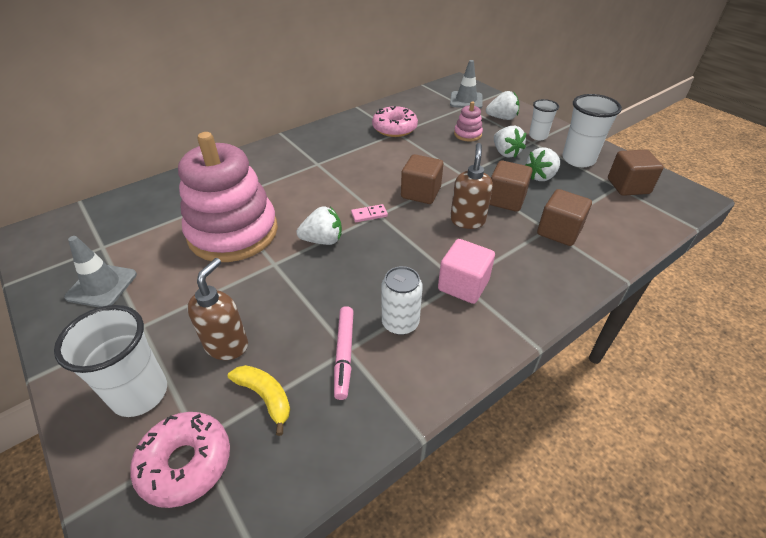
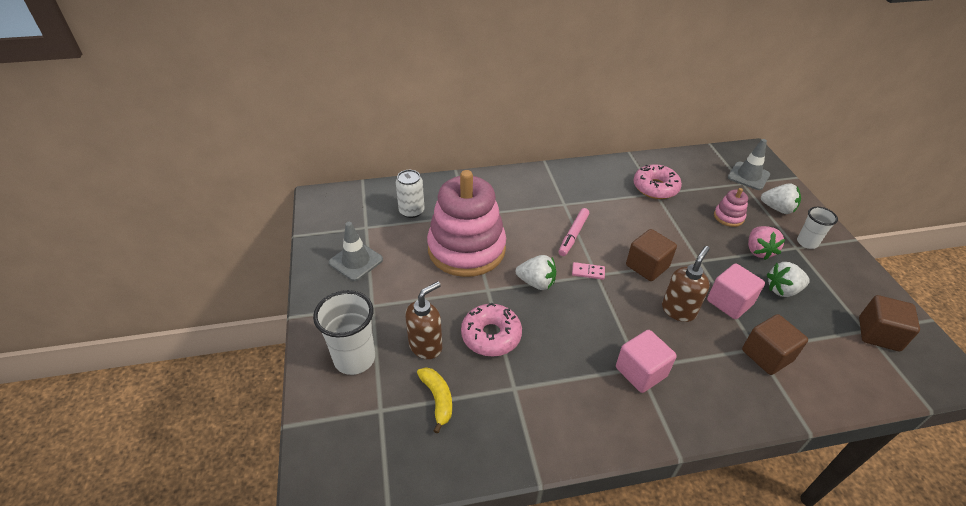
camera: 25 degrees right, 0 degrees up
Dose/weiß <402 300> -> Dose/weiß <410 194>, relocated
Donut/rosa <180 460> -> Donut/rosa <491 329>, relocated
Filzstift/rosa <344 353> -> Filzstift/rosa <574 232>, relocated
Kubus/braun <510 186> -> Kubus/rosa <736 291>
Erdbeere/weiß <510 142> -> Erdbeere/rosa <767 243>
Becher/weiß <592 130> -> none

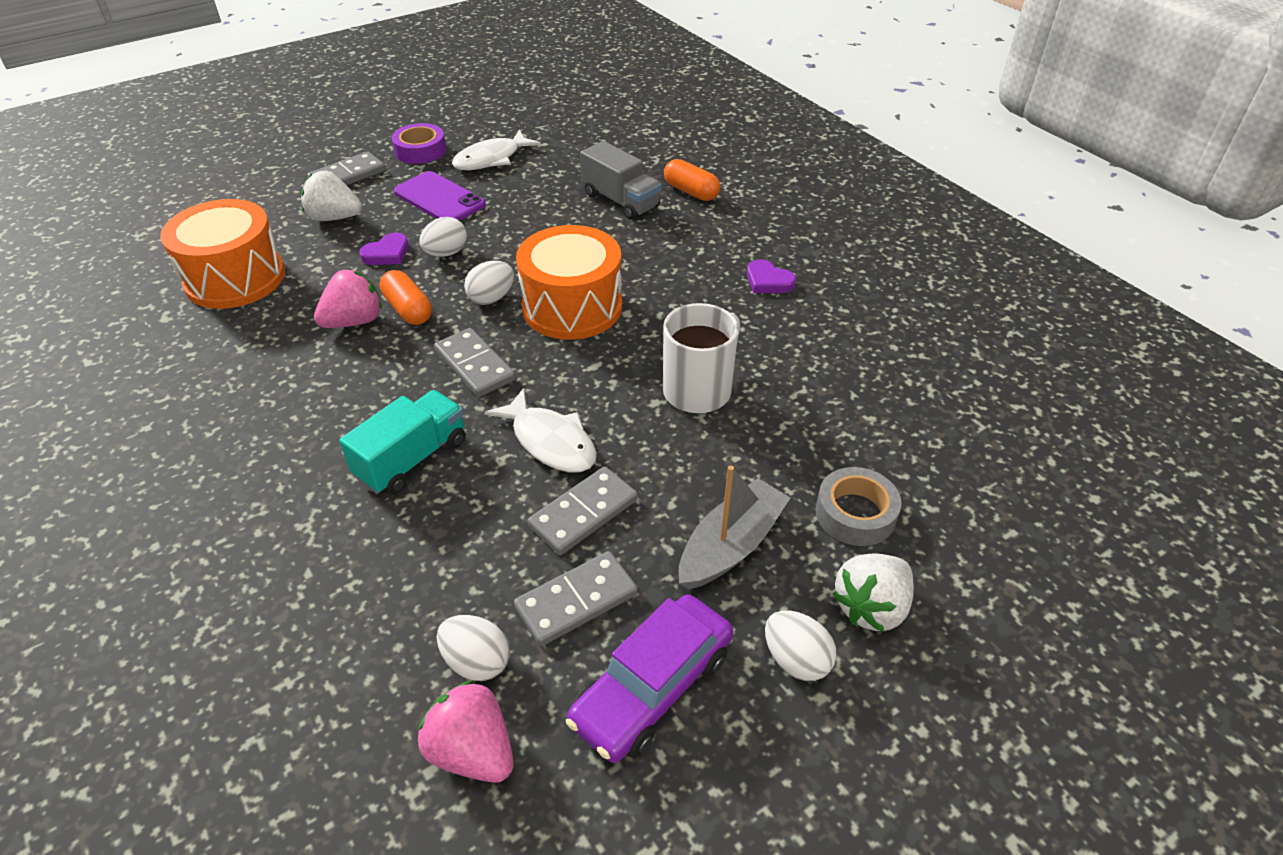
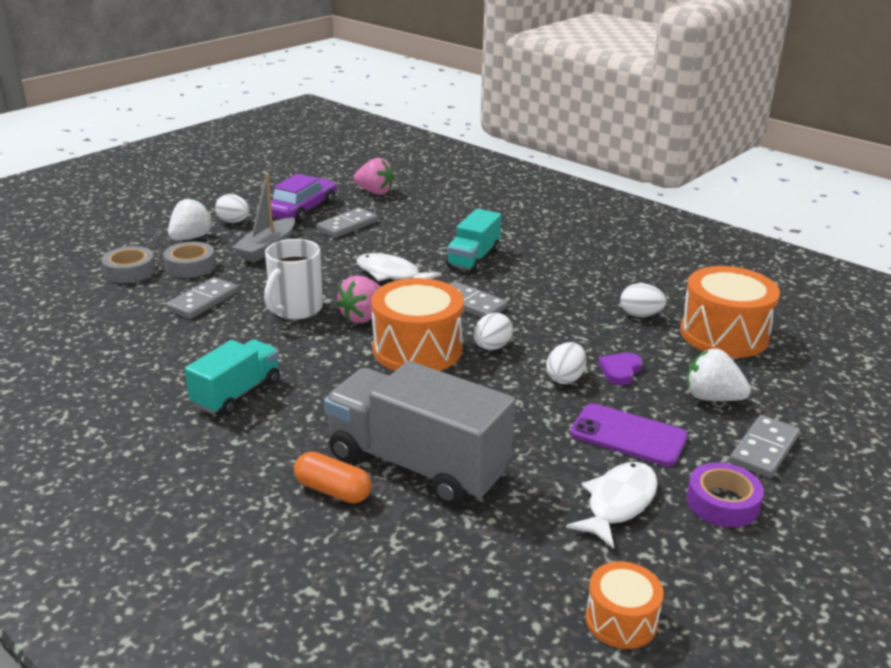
camera: 165 degrees right, 15 degrees down
none -> Klebeband/grau <128 264>
Dominostein/grau <583 511> -> Dominostein/grau <202 298>, relocated
Herz/lila <771 276> -> Lastwagen/türkis <232 377>
Lastwagen/grau <620 180> -> Lastwagen/grau <420 433>, x1.73
Erdbeere/rosa <348 299> -> Erdbeere/rosa <358 299>, relocated
none -> Trommel/orange <624 605>
Ei/weiß <473 648> -> Ei/weiß <643 300>, relocated
Erdbeere/weiß <331 196> -> Erdbeere/weiß <719 374>, 150 degrees counterclockwise
Kapsel/orange <406 297> -> none

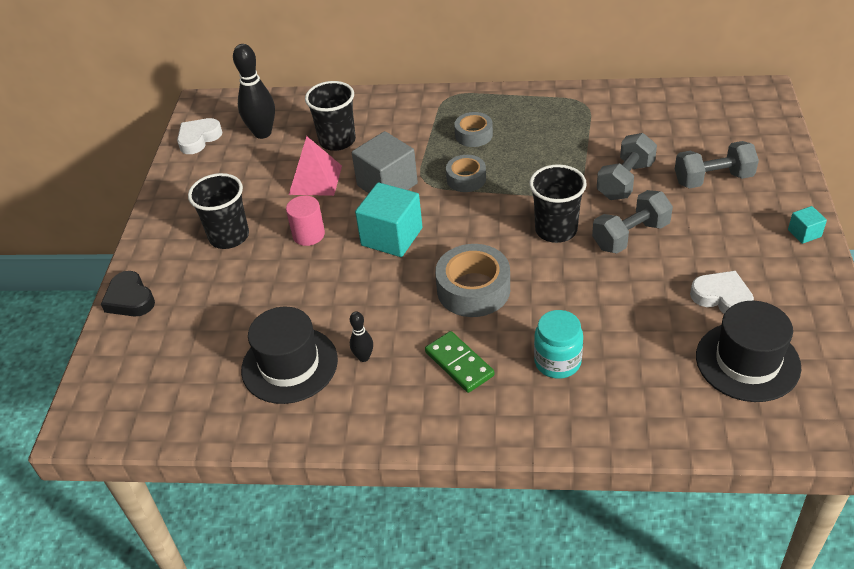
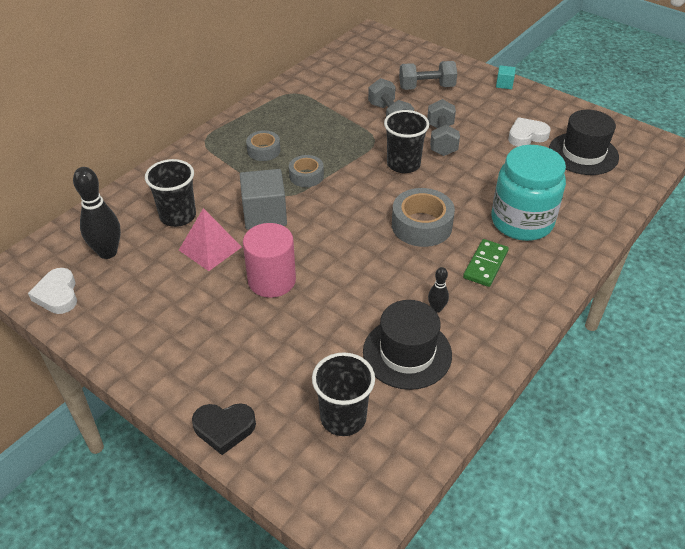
camera: 60 degrees left, 0 degrees up
Vollzylinder/rosa <305 220> -> Vollzylinder/rosa <269 260>, x1.54
Becher/schwarz <218 211> -> Becher/schwarz <343 394>, relocated
Hantel/grau <717 165> -> Hantel/grau <428 75>, 60 degrees clockwise
Dominostein/grün <459 362> -> Dominostein/grün <486 263>, 60 degrees counterclockwise
Einmachglas/türkis <558 344> -> Einmachglas/türkis <529 193>, x1.76
Kubus/türkis <388 220> -> none

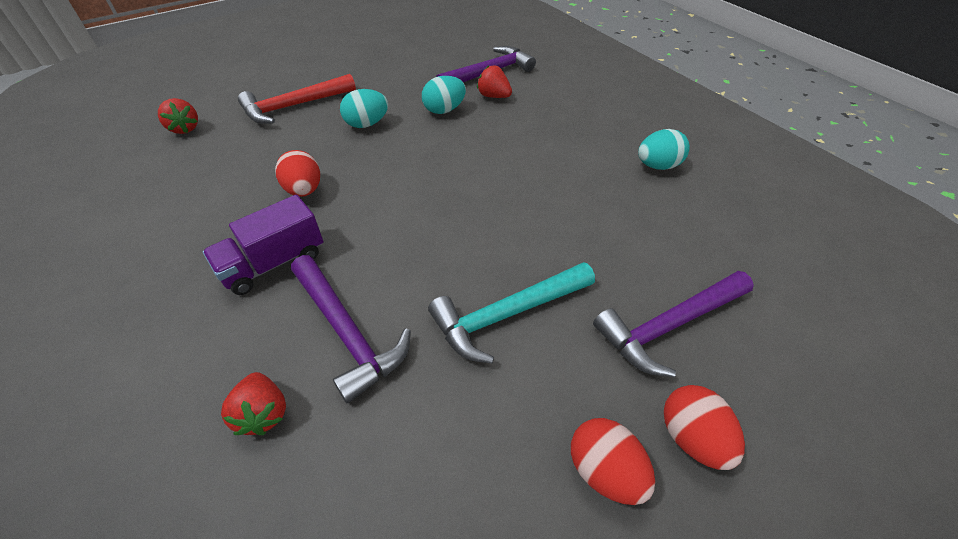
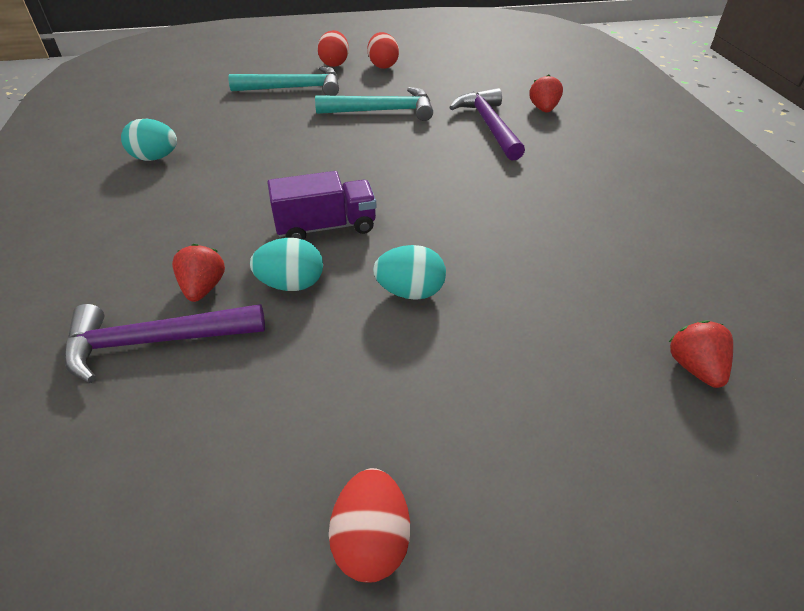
camera: 155 degrees left, 5 degrees down
Erdbeere/rot <494 81> -> Erdbeere/rot <198 273>, 150 degrees counterclockwise
Hammer/lila <673 324> -> Hammer/türkis <283 81>
Lastwagen/lila <263 244> -> Lastwagen/lila <322 205>, relocated
Ei/rot <297 173> -> Ei/rot <369 525>, relocated
Hammer/rot <297 99> -> none

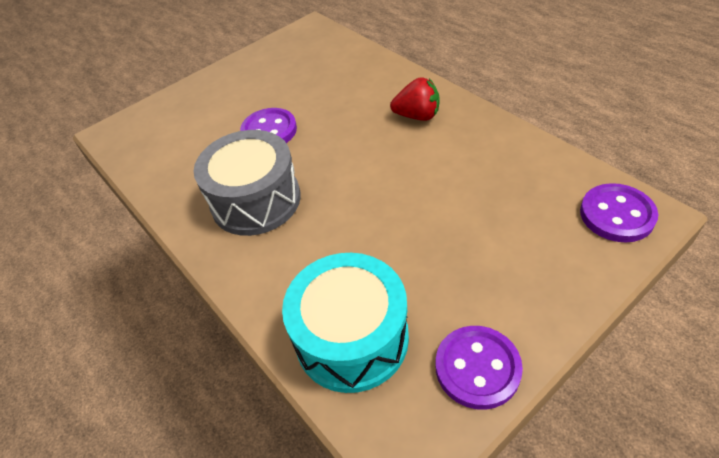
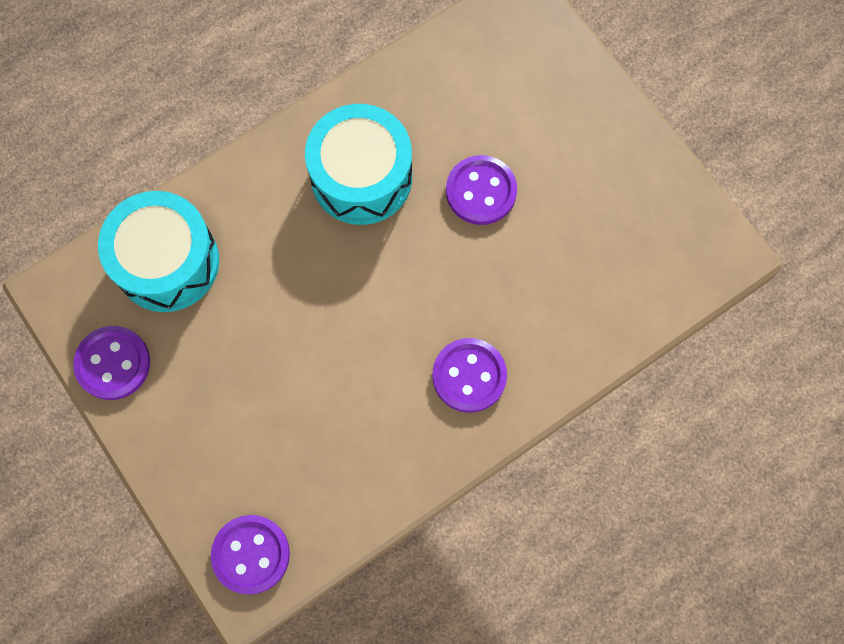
camera: 90 degrees right, 25 degrees up
Trommel/grau <247 183> -> Trommel/türkis <358 164>
Erdbeere/rot <415 99> -> Knopf/lila <469 375>

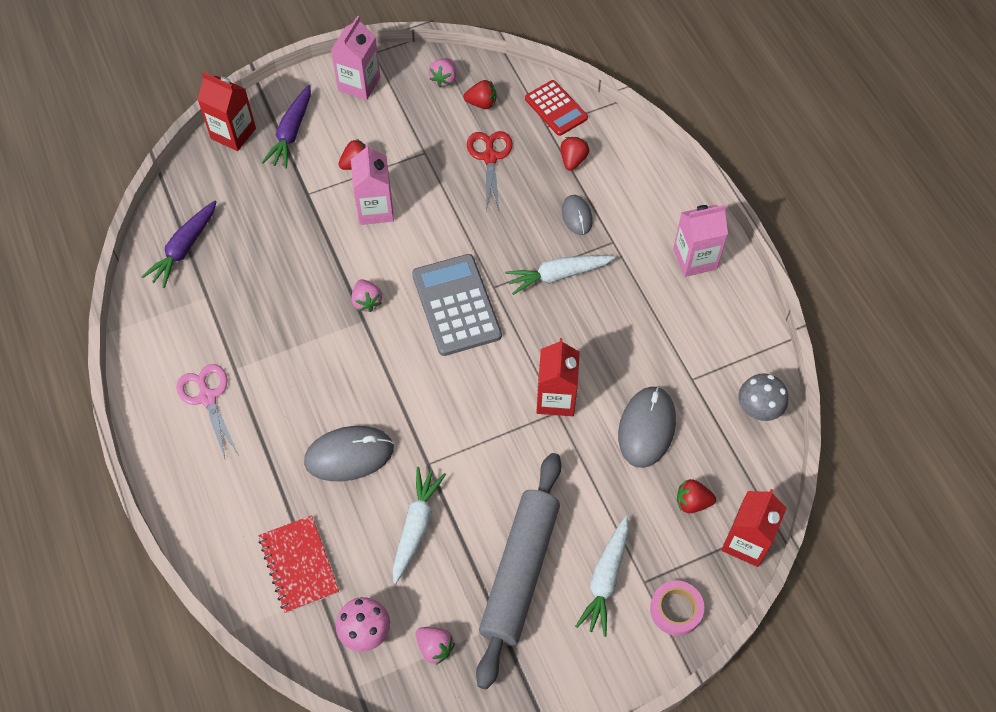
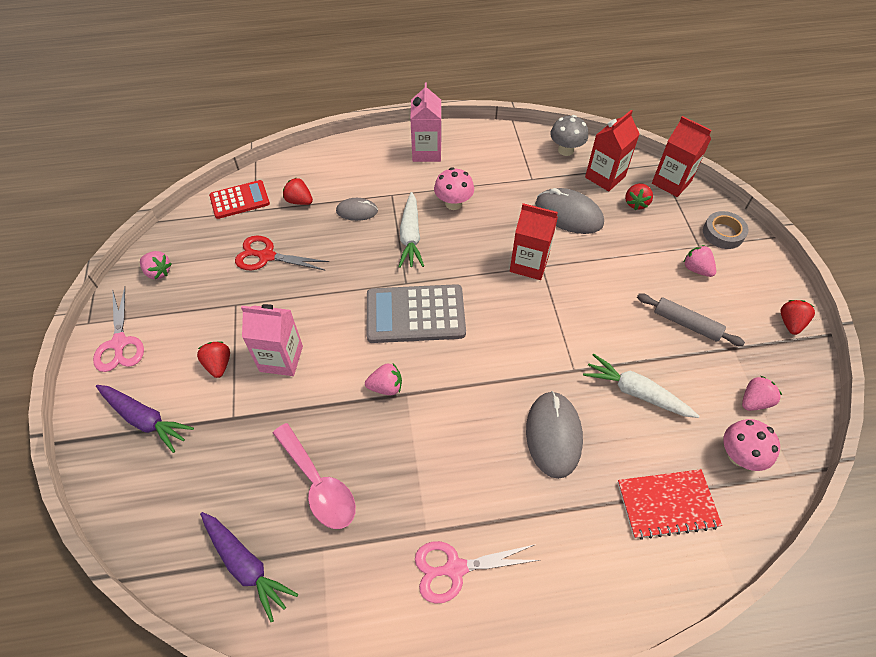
camera: 75 degrees left, 5 degrees down
Getränkekarton/rosa <355 58> -> Schere/rosa <118 329>
none -> Löffel/rosa <314 476>
none -> Pilz/rosa <454 188>
Getränkekarton/rot <226 111> -> Getränkekarton/rot <612 151>, relocated
Nudelholz/grau <518 571> -> Nudelholz/grau <691 320>, x0.51
Karotte/weiß <602 576> -> Erdbeere/rosa <699 261>
Klebeband/rosa <677 608> -> Klebeband/grau <725 230>
Erdbeere/rot <479 94> -> Erdbeere/rot <797 317>, relocated

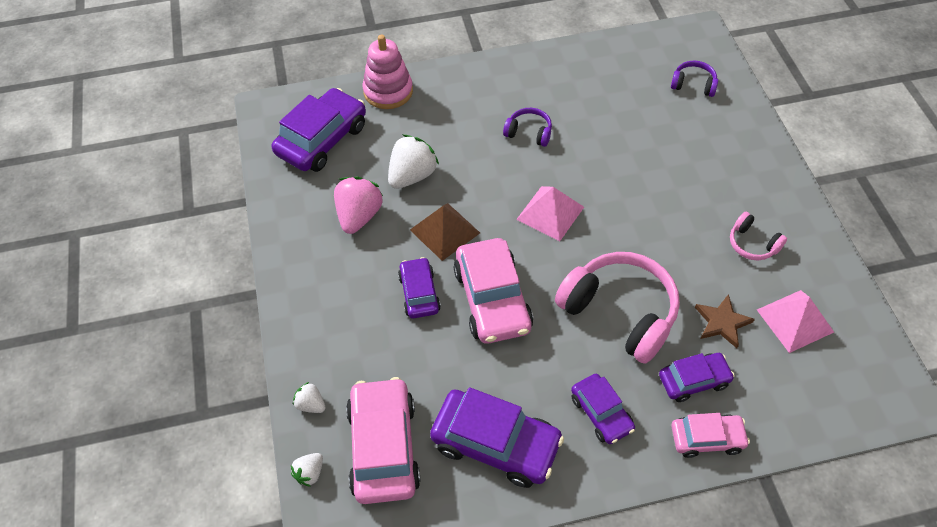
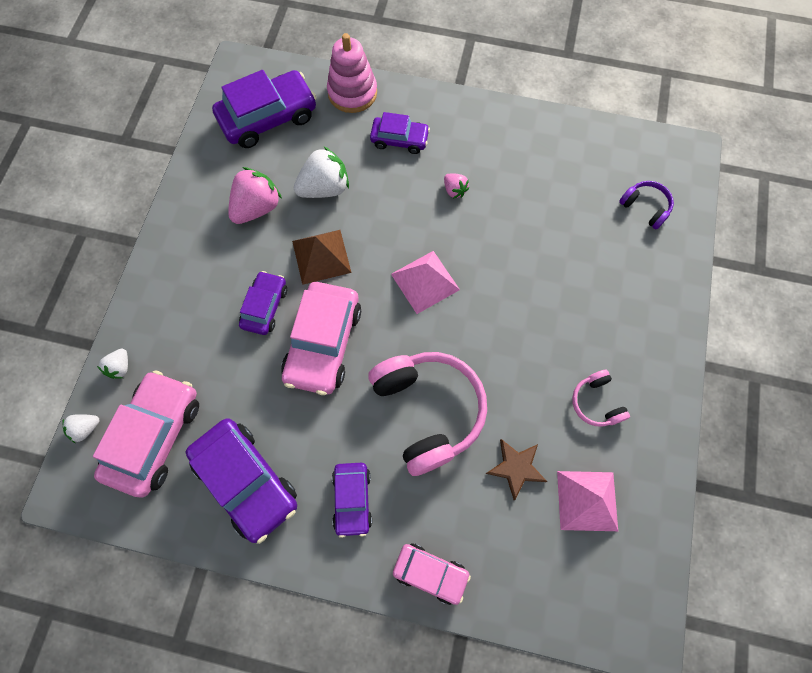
camera: 25 degrees right, 15 degrees up
Erdbeere/weiß <309 397> -> Erdbeere/weiß <112 364>, 135 degrees counterclockwise
Auto/lila <697 377> -> Auto/lila <400 133>, relocated
Kopfhörer/lila <527 127> -> Erdbeere/rosa <456 186>

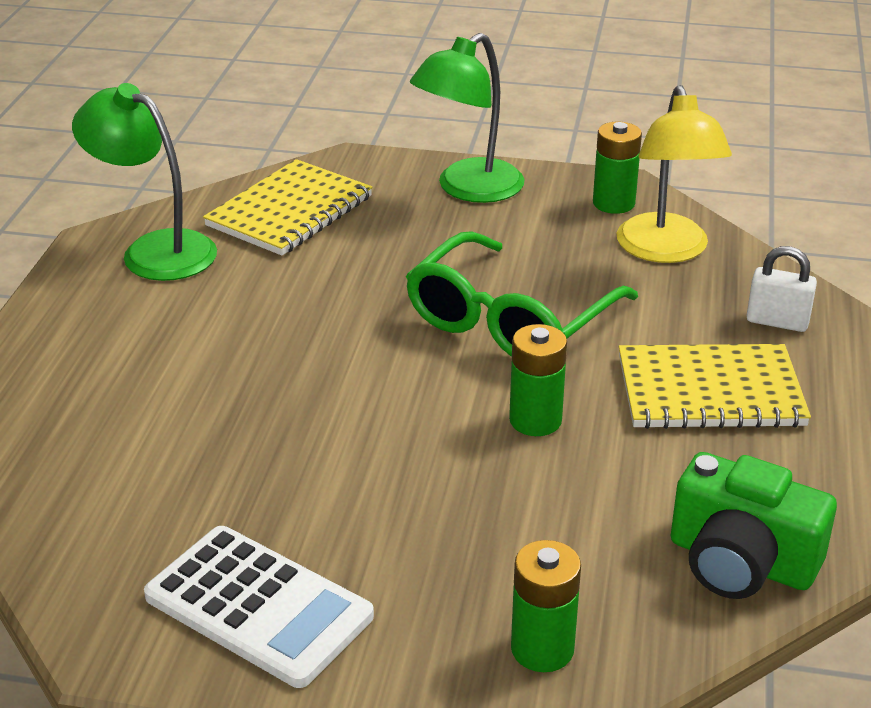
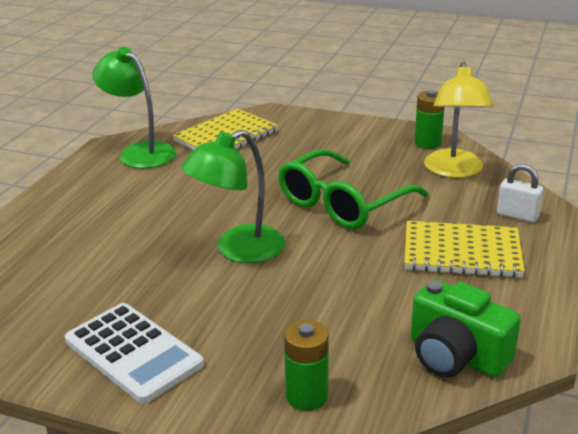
camera: 10 degrees right, 5 degrees down
Lampe/grün <467 118> -> Lampe/grün <233 196>, relocated
Batterie/grün <538 380> -> none

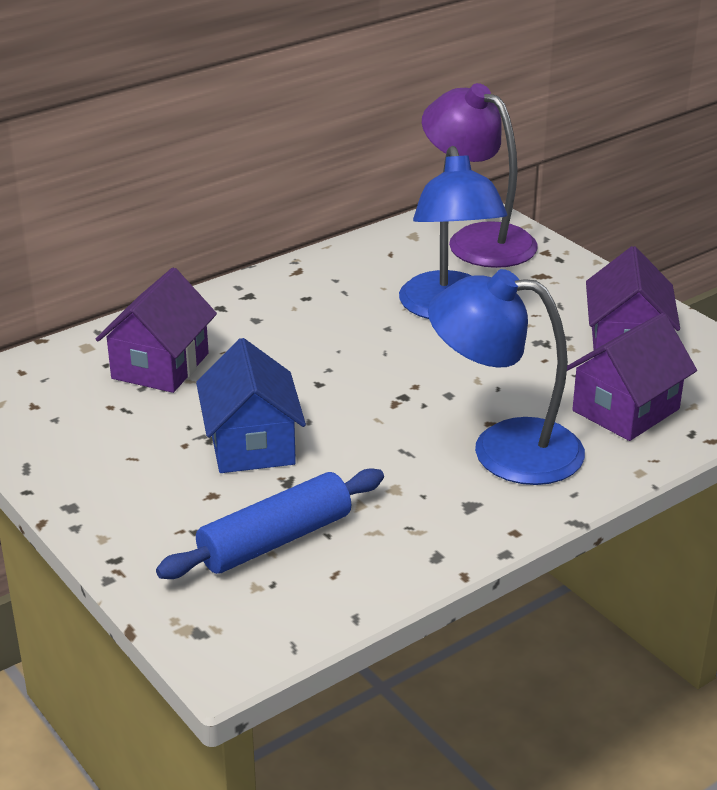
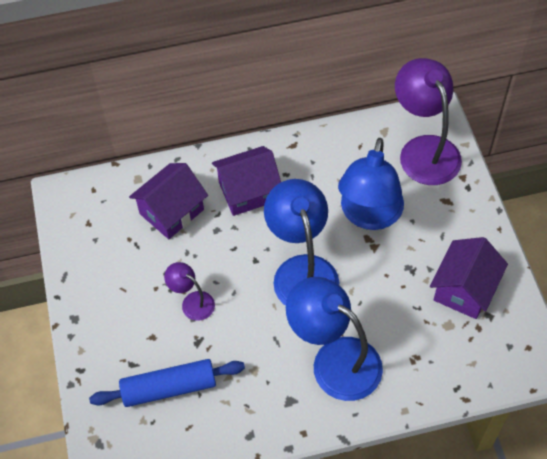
camera: 25 degrees right, 25 degrees up
Haus/blau <251 405> -> Lampe/lila <189 291>
Haus/lila <632 377> -> Haus/lila <246 181>, relocated
none -> Lampe/blau <301 242>

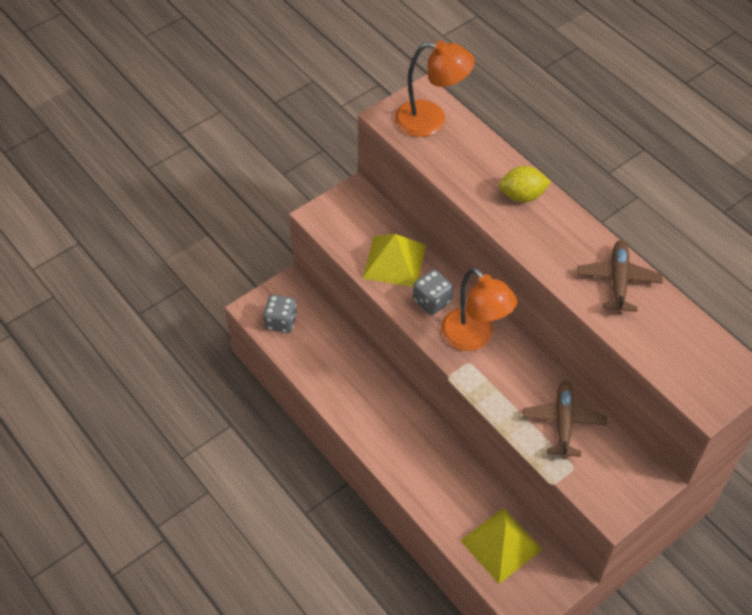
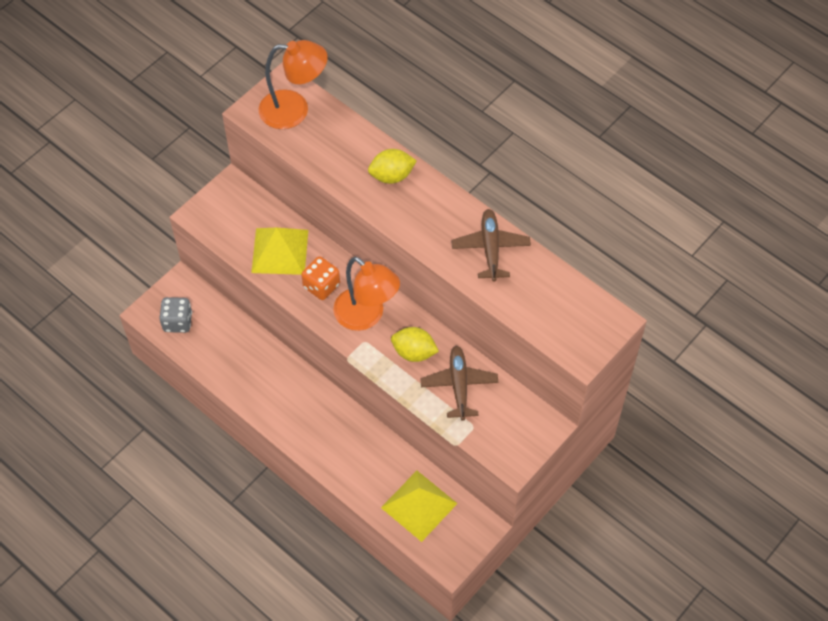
camera: 10 degrees left, 5 degrees up
Spielwürfel/grau <433 292> -> Spielwürfel/orange <320 278>
none -> Zitrone/gelb <415 344>

